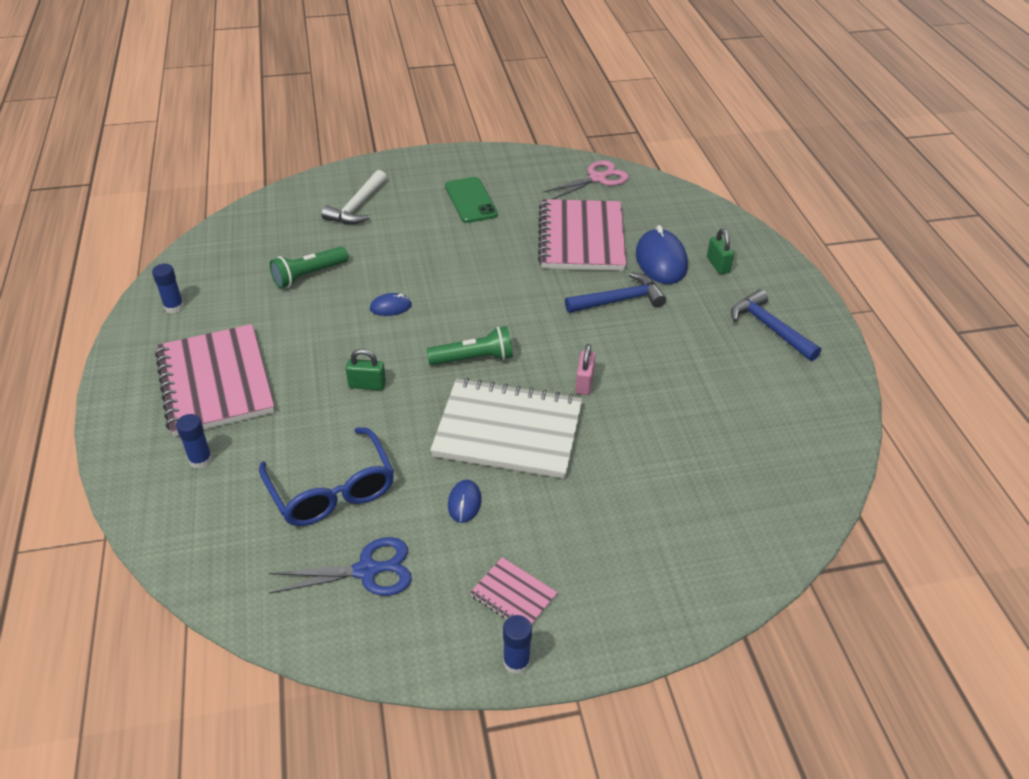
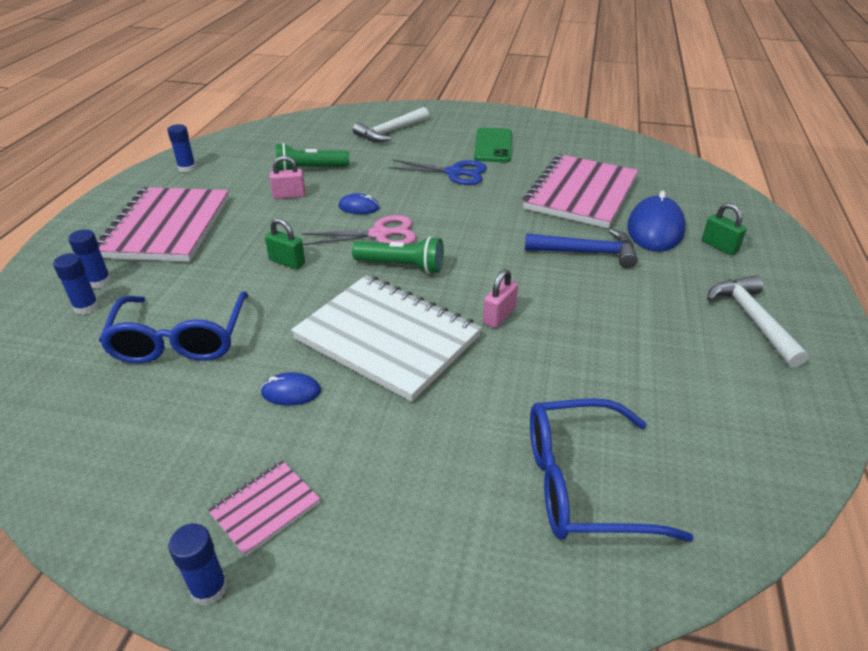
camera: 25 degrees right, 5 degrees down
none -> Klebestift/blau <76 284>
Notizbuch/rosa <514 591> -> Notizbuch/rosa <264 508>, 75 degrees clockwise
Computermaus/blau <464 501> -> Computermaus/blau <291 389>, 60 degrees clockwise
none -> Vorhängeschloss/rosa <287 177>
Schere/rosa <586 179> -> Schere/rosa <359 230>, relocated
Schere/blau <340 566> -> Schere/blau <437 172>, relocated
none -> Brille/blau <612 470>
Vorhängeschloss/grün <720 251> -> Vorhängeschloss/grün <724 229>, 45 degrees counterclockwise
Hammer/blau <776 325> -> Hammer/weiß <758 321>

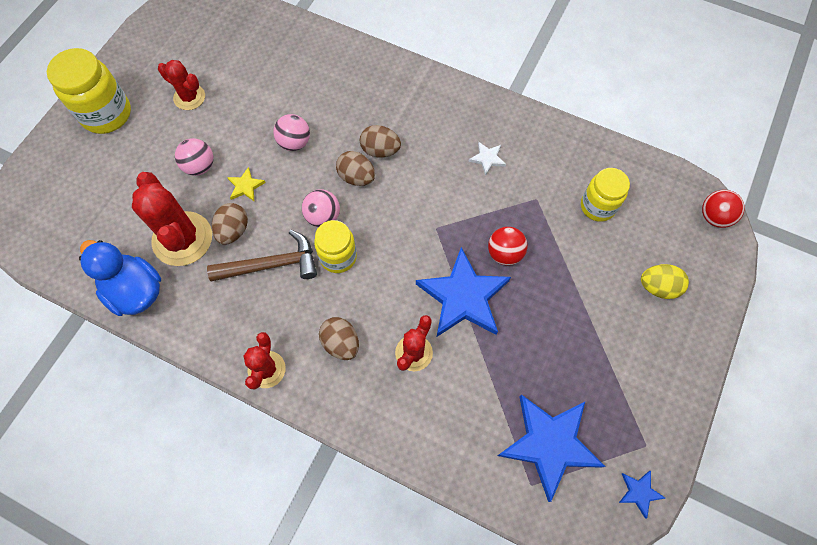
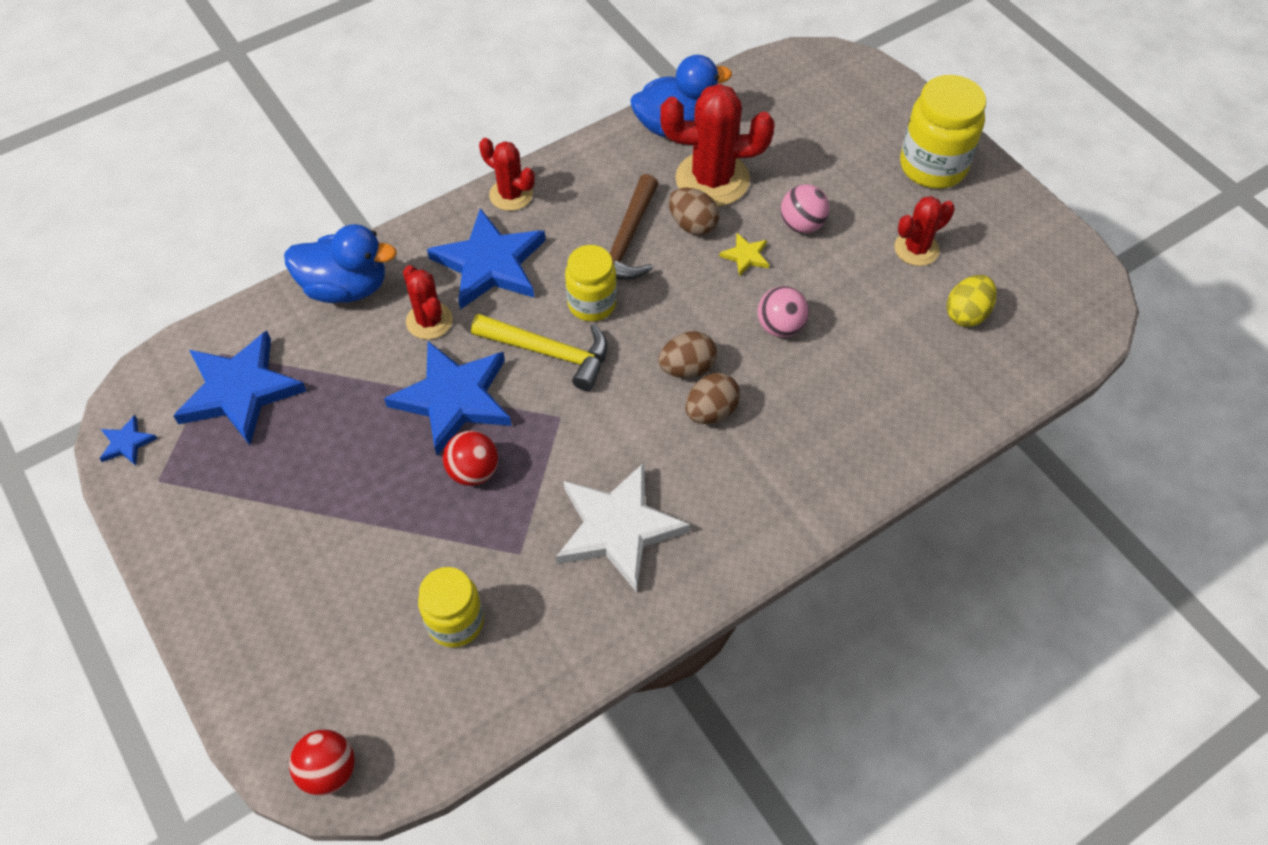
camera: 120 degrees right, 10 degrees down
none -> Ente/blau <340 263>
Ei/braun <339 338> -> Stern/blau <486 259>
none -> Hammer/gelb <539 352>
Stern/weiß <487 159> -> Stern/weiß <623 527>, x2.32
Ei/gelb <665 281> -> Ei/gelb <972 301>, relocated
Ball/rosa <321 208> -> none

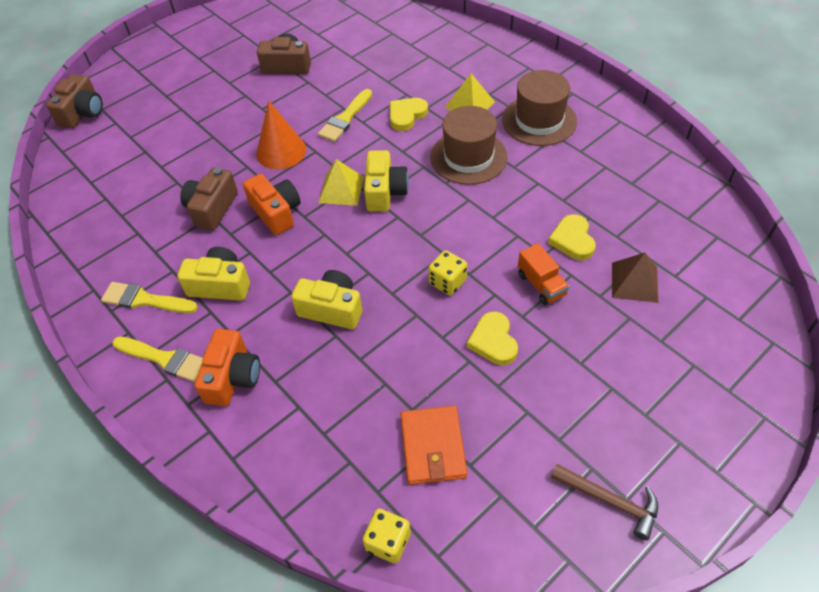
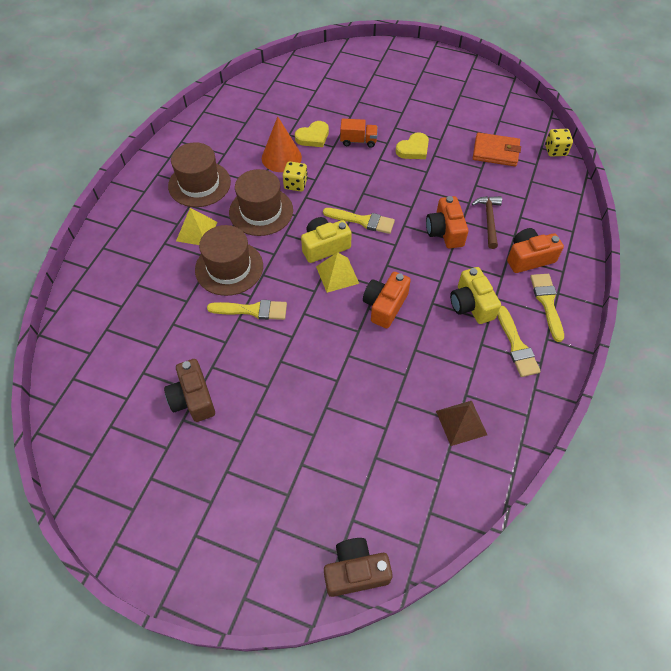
camera: 120 degrees left, 5 degrees up
Herz/gelb <409 114> -> Hut/braun <229 260>
Kegel/orange <281 135> -> Kegel/orange <282 144>, relocated
Spielwürfel/gelb <447 272> -> Spielwürfel/gelb <295 176>, relocated
none -> Pinsel/gelb <359 221>
Lastwagen/orange <543 274> -> Lastwagen/orange <359 133>, 60 degrees clockwise
Kamera/gelb <326 299> -> Kamera/orange <447 222>
Pyramide/braun <635 278> -> Pyramide/braun <461 423>, relocated
Hammer/braun <604 502> -> Hammer/braun <487 222>, relocated
Geldbörse/orange <434 445> -> Geldbörse/orange <497 149>, 45 degrees clockwise
Kamera/braun <209 199> -> none

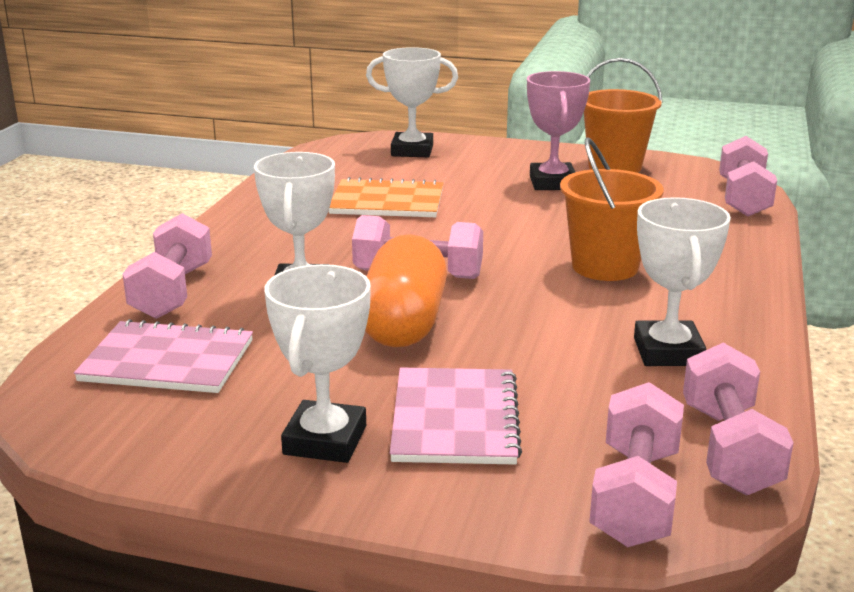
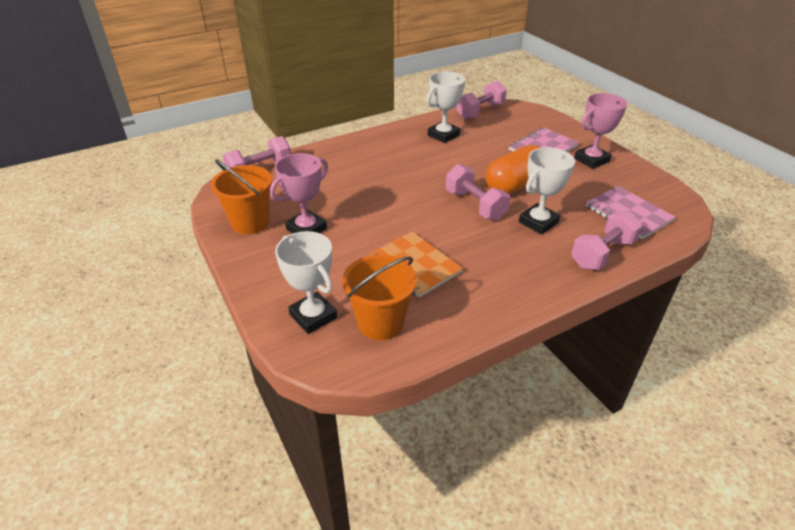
camera: 135 degrees left, 15 degrees up
Eimer/orange <612 209> -> Eimer/orange <379 297>, relocated
Pokal/weiß <317 363> -> Pokal/rosa <600 131>
Hantel/rosa <636 464> -> none

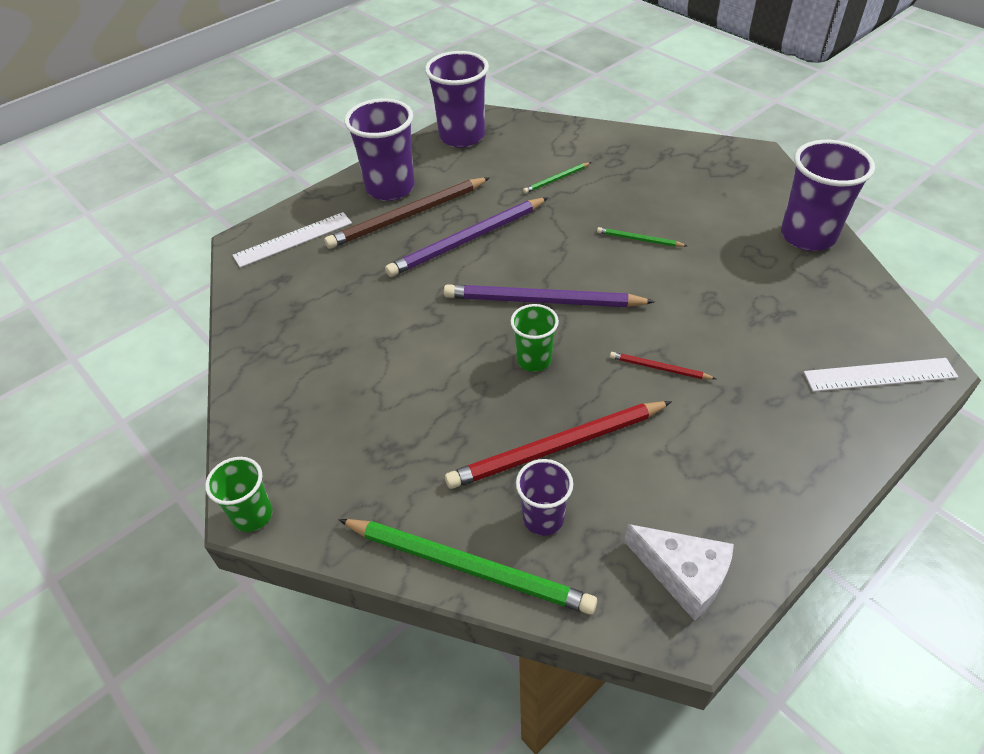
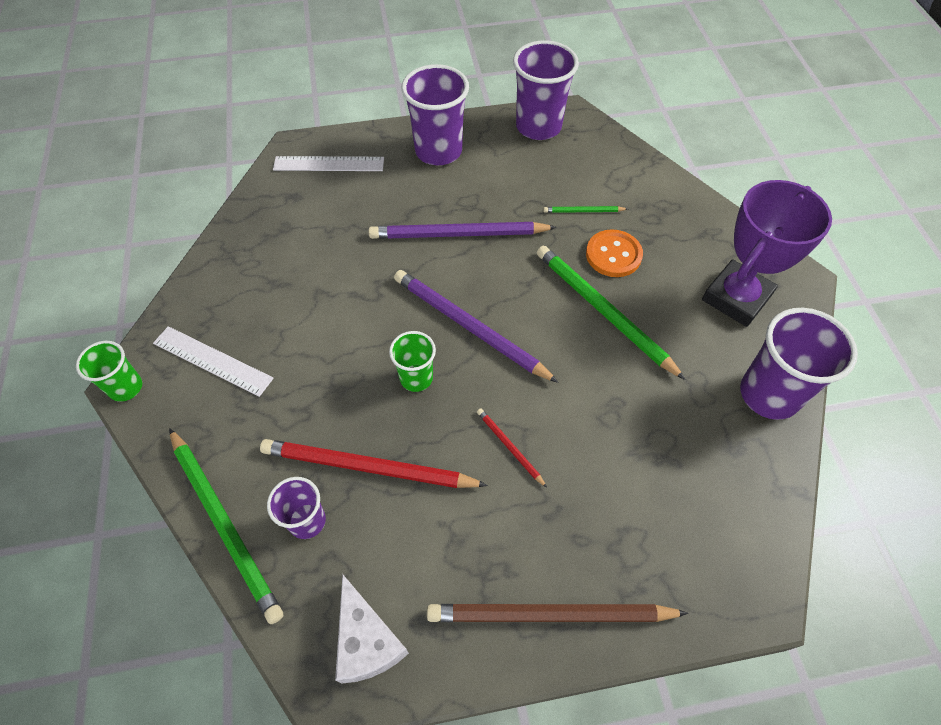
camera: 30 degrees right, 10 degrees up
Lineal/weiß <881 375> -> Lineal/weiß <213 361>, relocated
Bleistift/braun <407 213> -> Bleistift/braun <557 613>, relocated
Bleistift/grün <642 237> -> Bleistift/grün <611 313>, x2.15
none -> Knopf/orange <614 253>
none -> Pokal/lila <767 253>

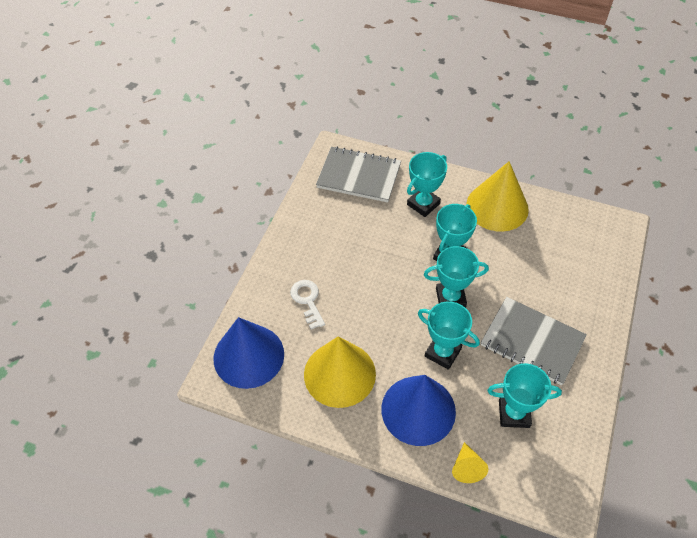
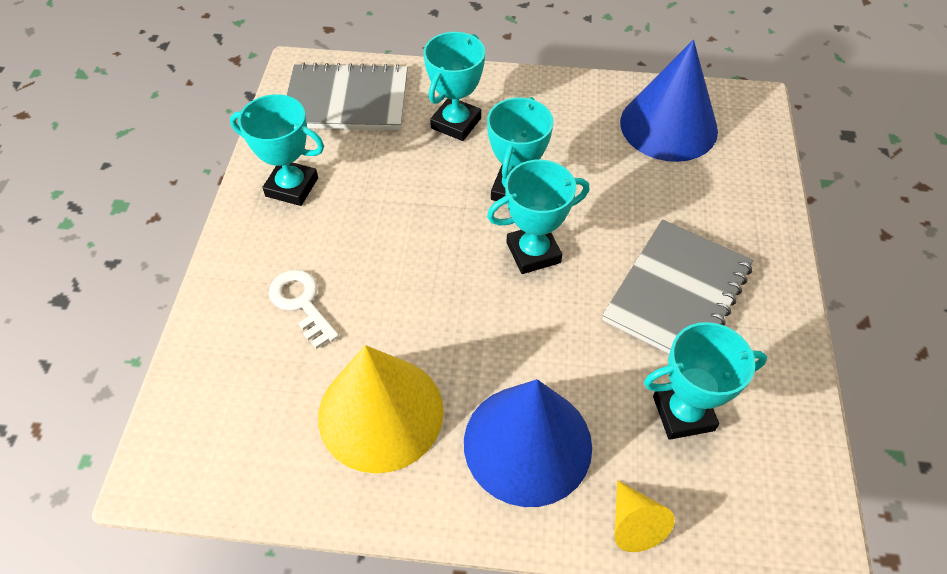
camera: 15 degrees left, 0 degrees up
Pokal/türkis <449 335> -> Pokal/türkis <277 150>, relocated
Notizbuch/grau <534 341> -> Notizbuch/grau <677 286>, 75 degrees counterclockwise
Kegel/blau <249 353> -> Kegel/blau <669 101>, relocated
Kegel/gelb <497 196> -> none

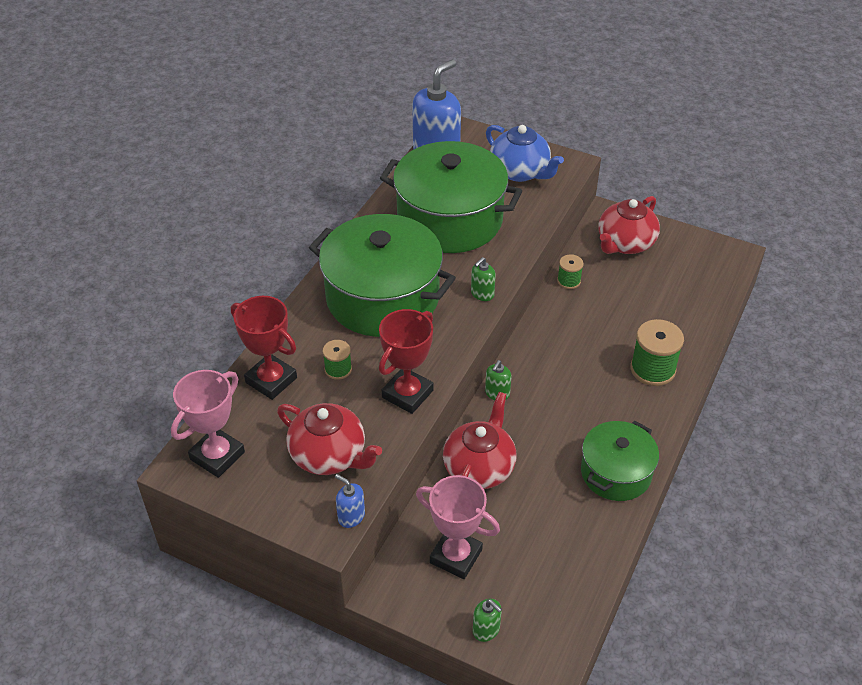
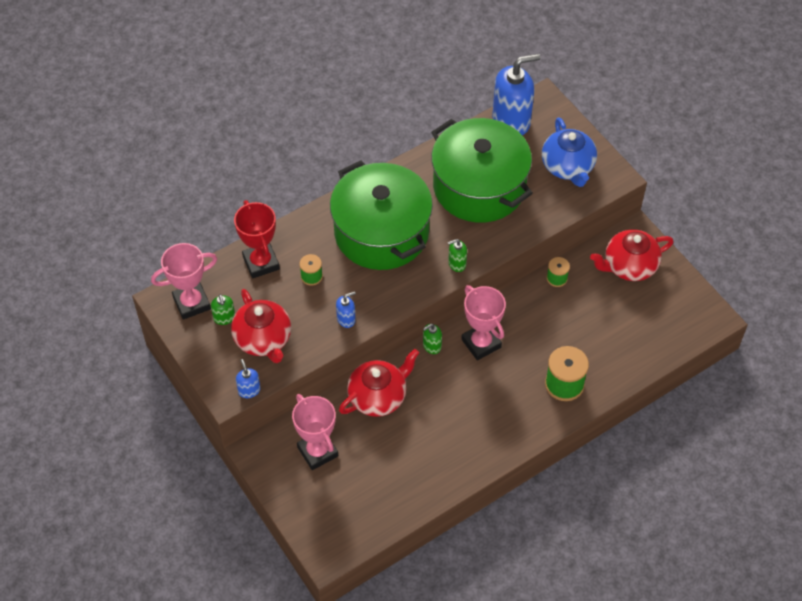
camera: 30 degrees right, 10 degrees up
Seifenspender/grün <487 620> -> Seifenspender/grün <223 309>, relocated
Pokal/rot <406 361> -> Seifenspender/blau <346 309>
none -> Pokal/rosa <484 322>
Kochtopf/grün <620 461> -> none

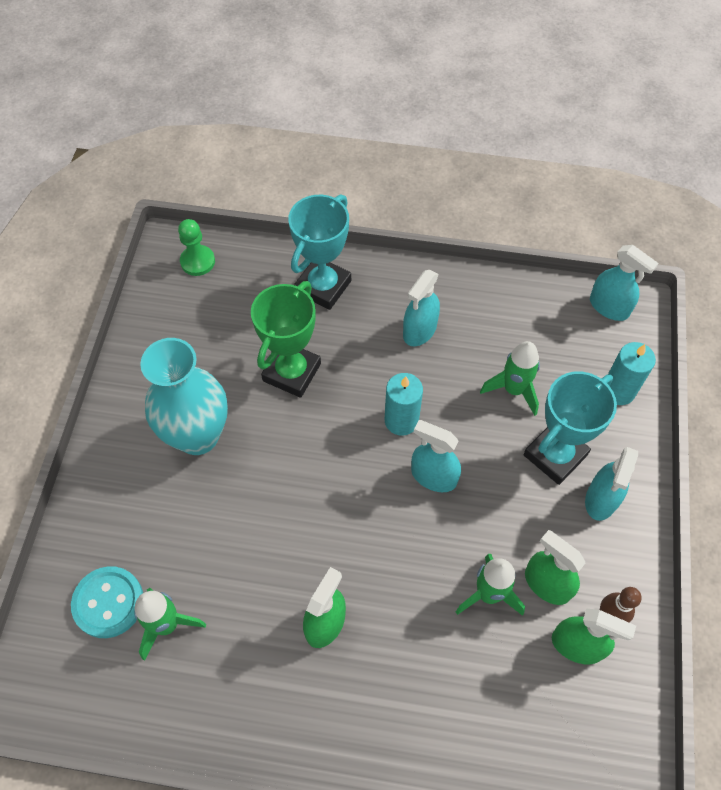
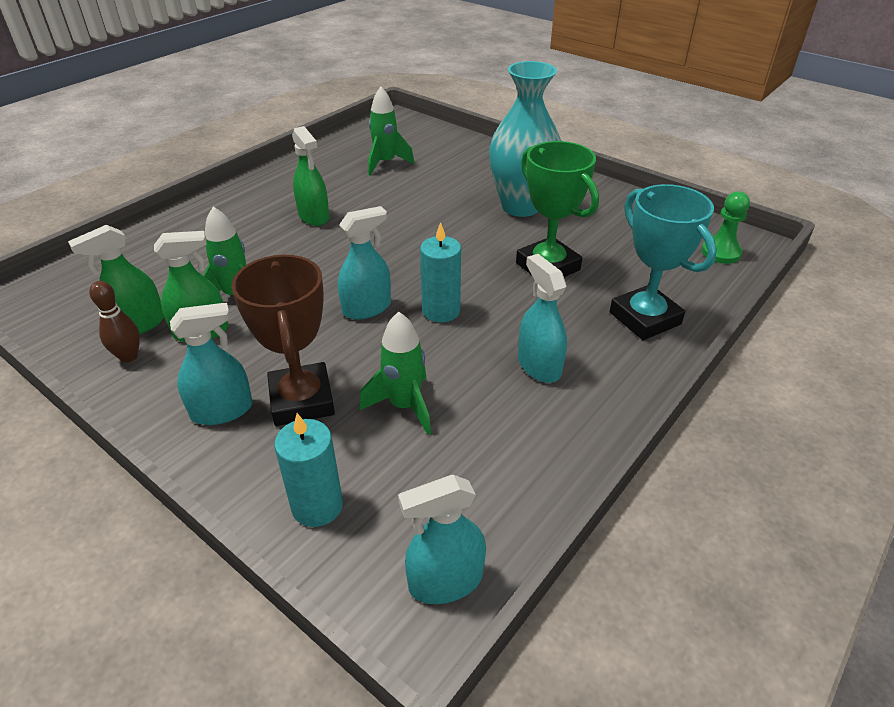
camera: 120 degrees right, 20 degrees down
Sprühflasche/türkis <611 484> -> Sprühflasche/türkis <211 363>, 105 degrees clockwise
Pokal/türkis <570 428> -> Pokal/braun <283 340>
Knopf/türkis <107 602> -> none

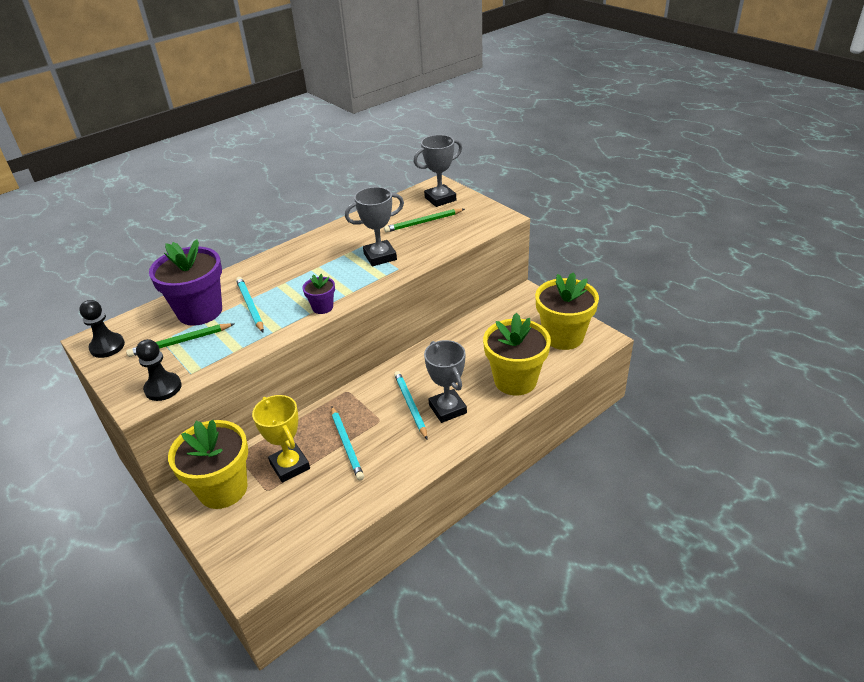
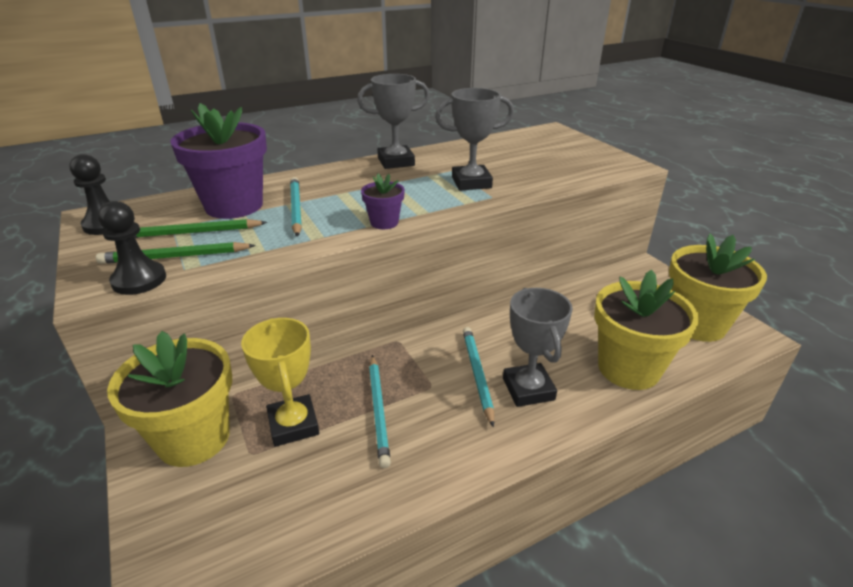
camera: 10 degrees right, 5 degrees down
Bleistift/grün <424 221> -> Bleistift/grün <176 253>, relocated
Pokal/grau <438 171> -> Pokal/grau <393 121>, relocated

